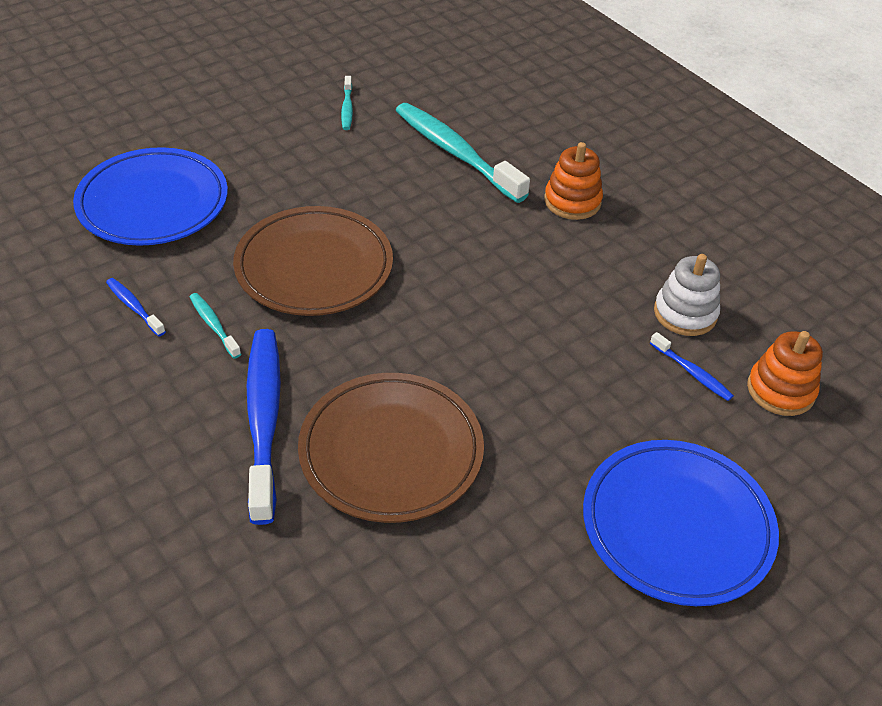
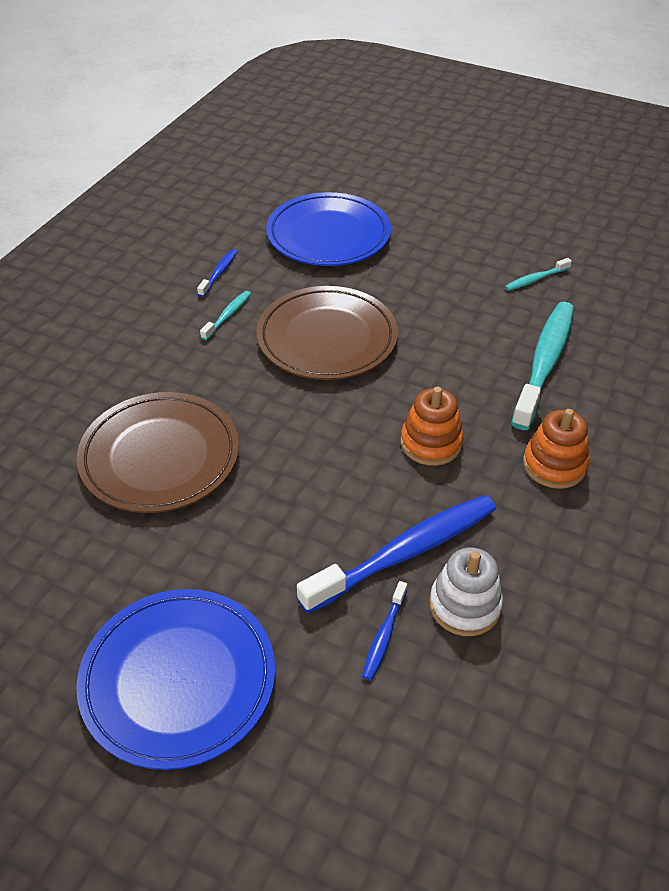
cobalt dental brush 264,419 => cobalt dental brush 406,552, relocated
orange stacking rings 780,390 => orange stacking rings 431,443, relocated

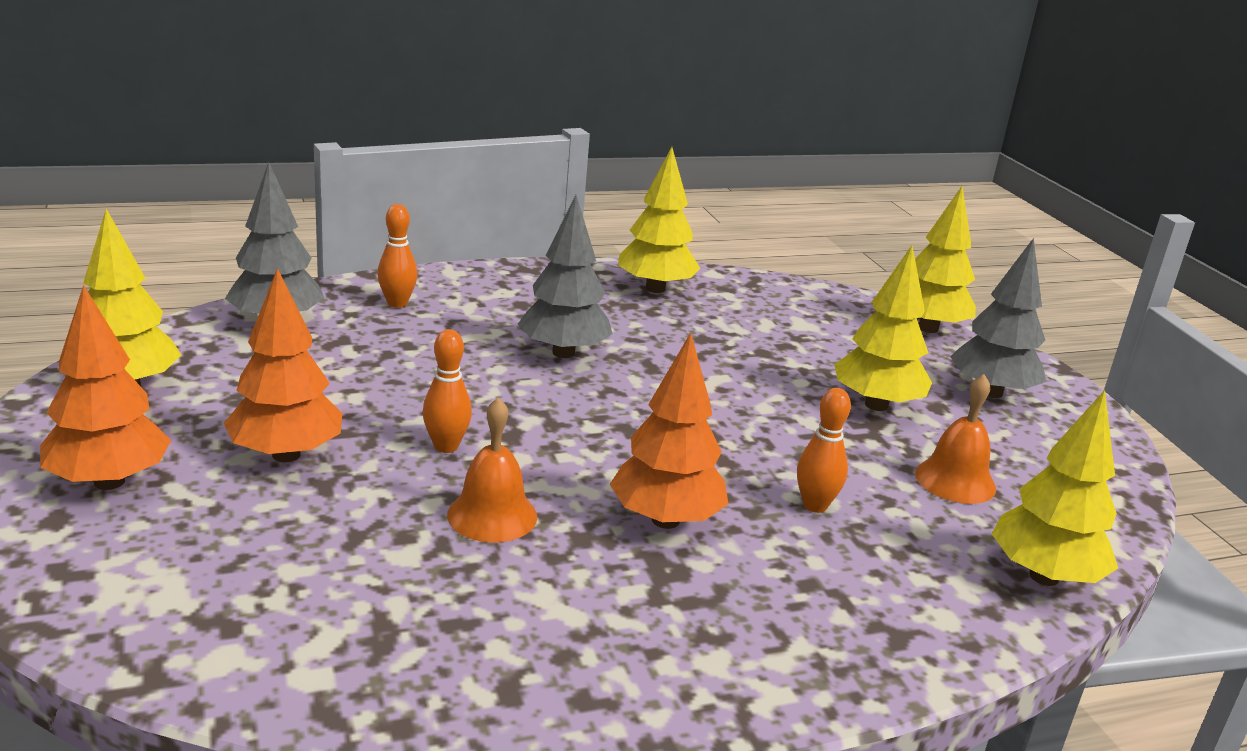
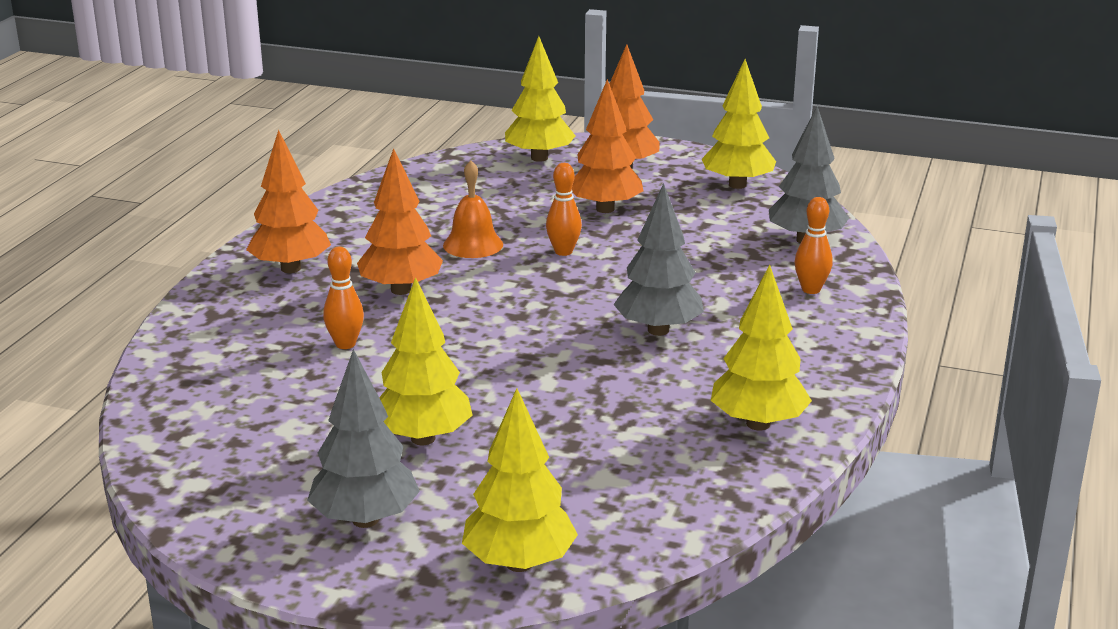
orange bell 955,480 => nothing
nothing => orange tree 291,268
yellow tree 1044,576 => yellow tree 539,158, relocated

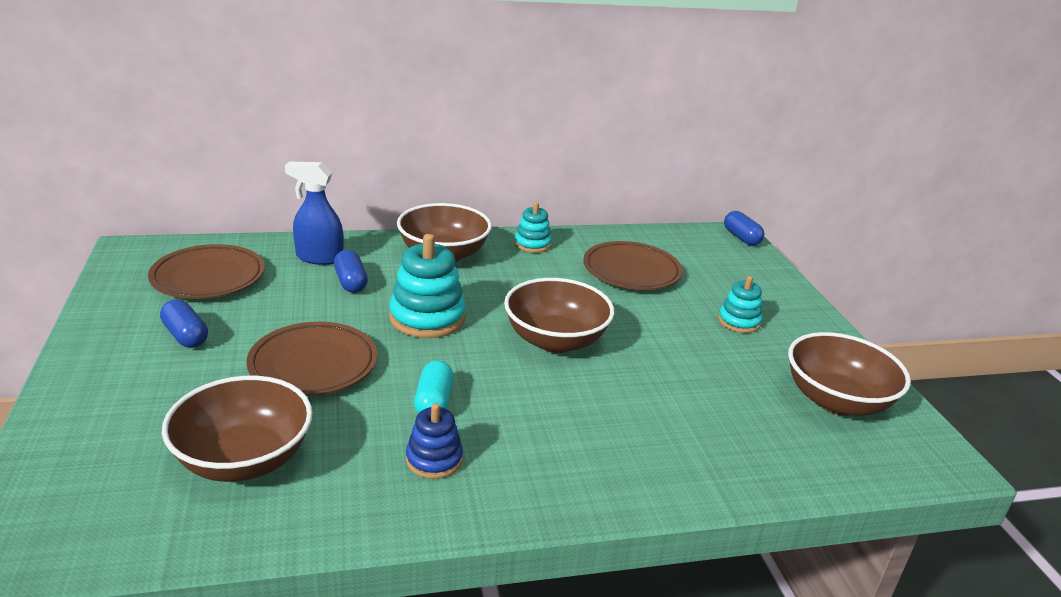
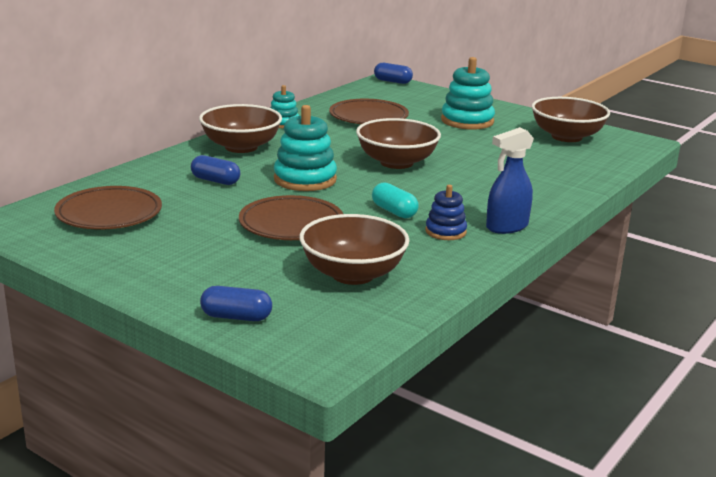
cobalt pill 186,336 => cobalt pill 236,317, relocated
cobalt spray cleaner 319,257 => cobalt spray cleaner 506,227, relocated
aqua stacking rings 739,322 => aqua stacking rings 467,121, x1.70

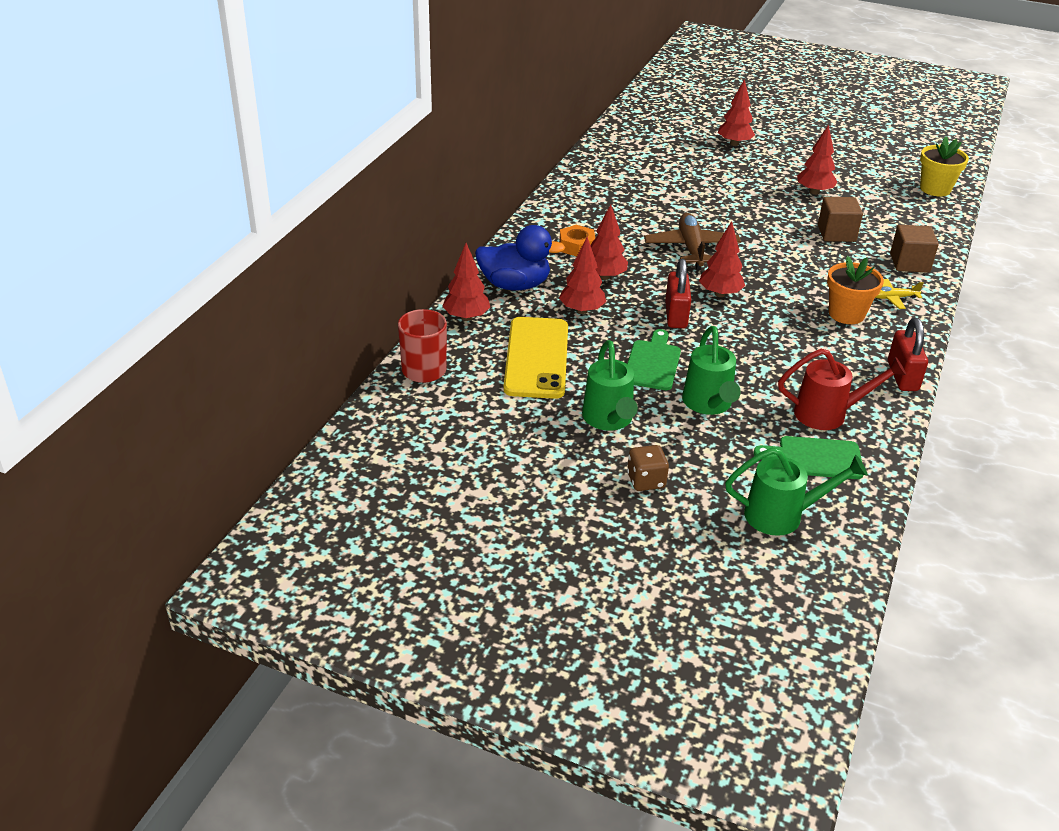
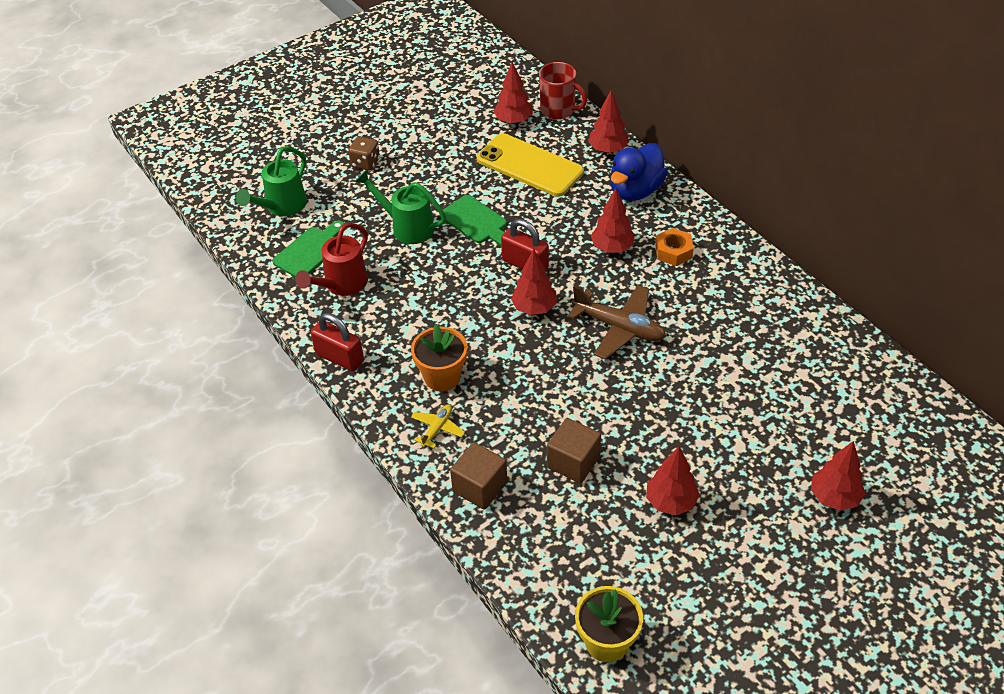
leaf-green watering can 609,420 => nothing
crimson tree 581,310 => crimson tree 513,121, relocated

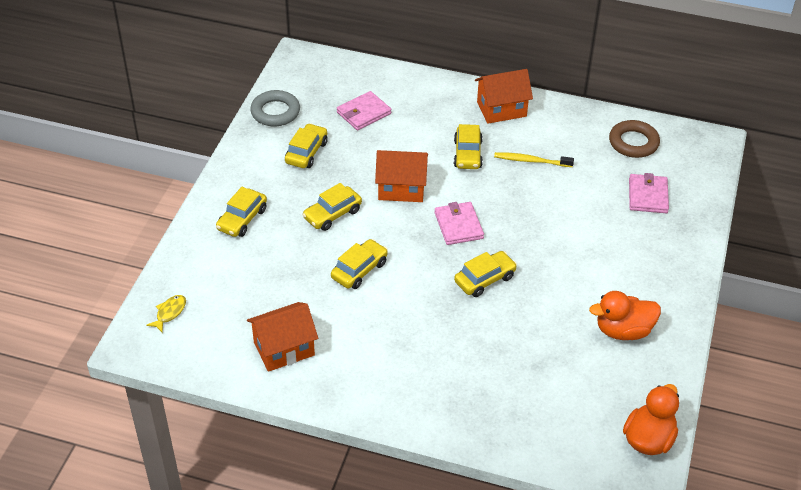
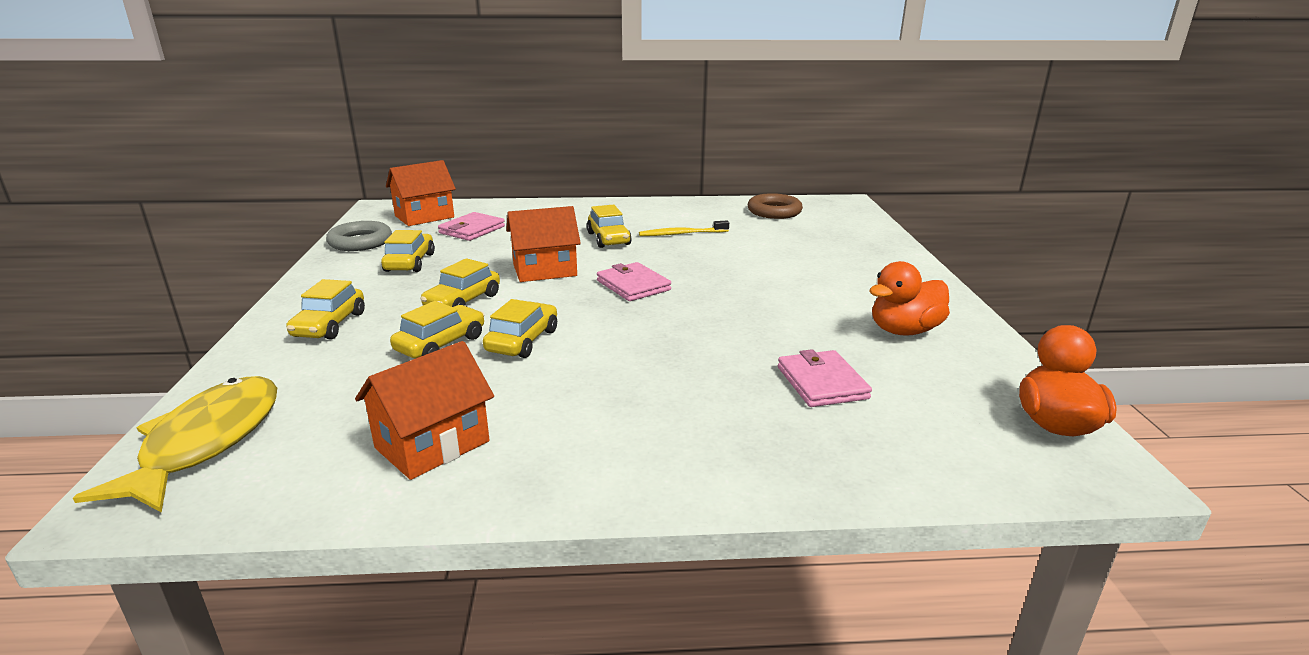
yellow car 485,279 => yellow car 441,344, relocated
orange cottage 501,109 => orange cottage 424,216, relocated
rosy wallet 648,196 => rosy wallet 822,383, relocated
yellow toy fish 169,313 => yellow toy fish 206,442, x2.34

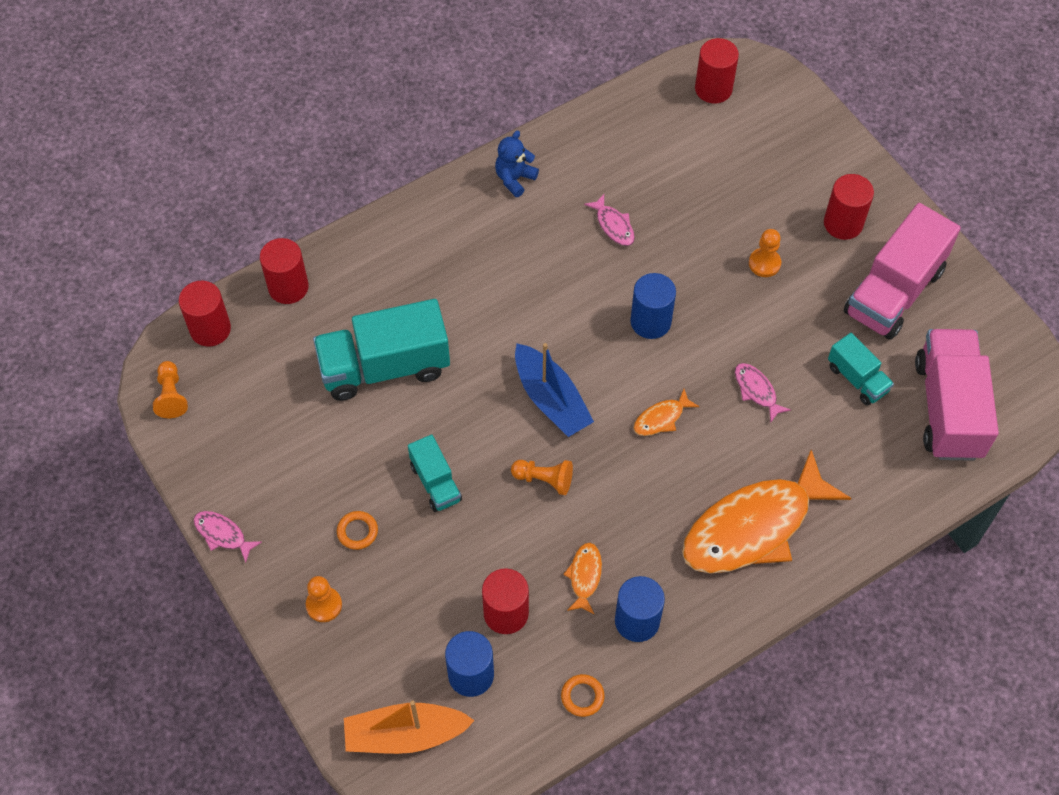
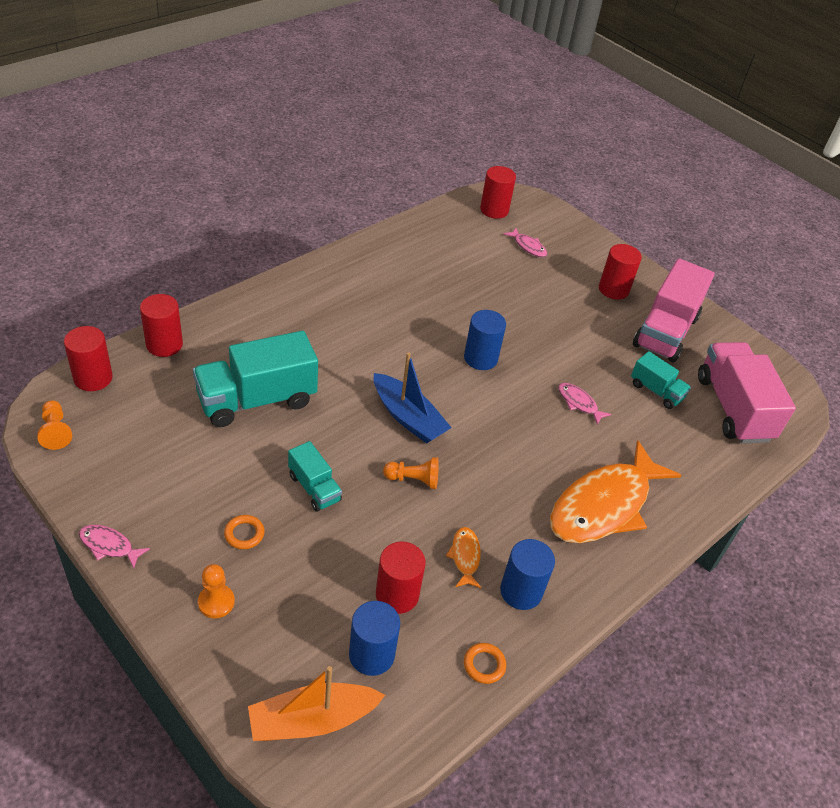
cobalt teddy 514,179 => nothing
orange toy fish 661,418 => nothing
orange game pawn 764,263 => nothing
rosy toy fish 613,225 => rosy toy fish 528,246, relocated

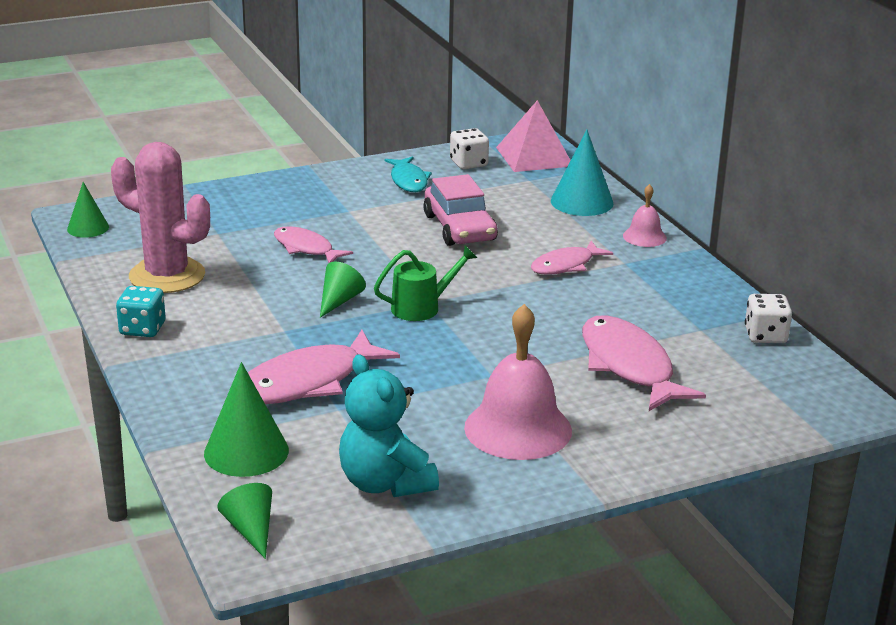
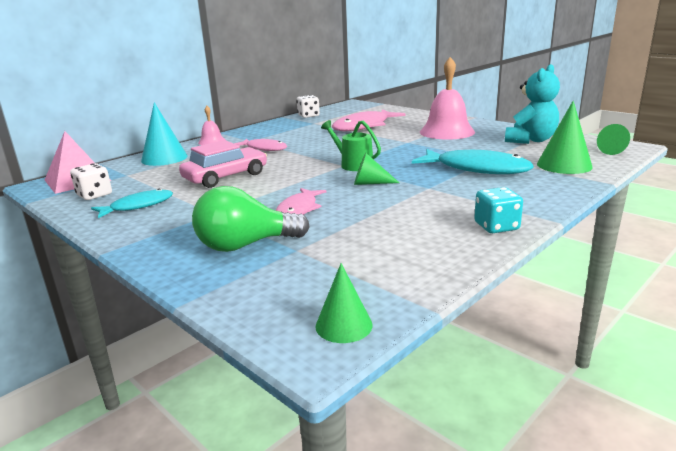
rosy saguaro cactus 167,276 => nothing
nothing => leaf-green lightbulb 245,245
rosy toy fish 308,382 => aqua toy fish 477,169

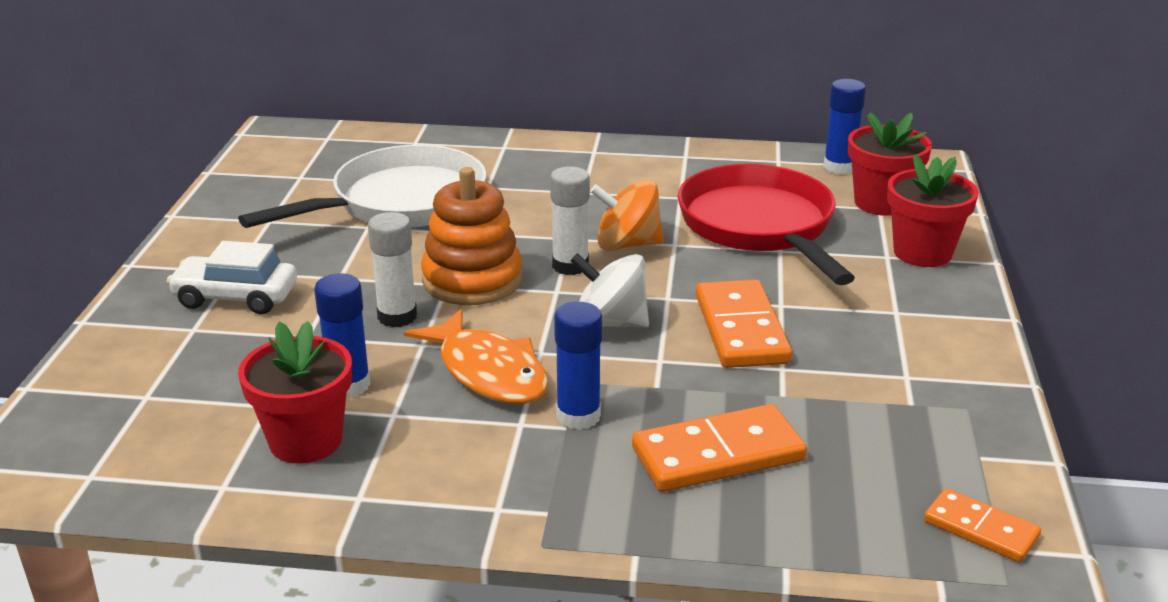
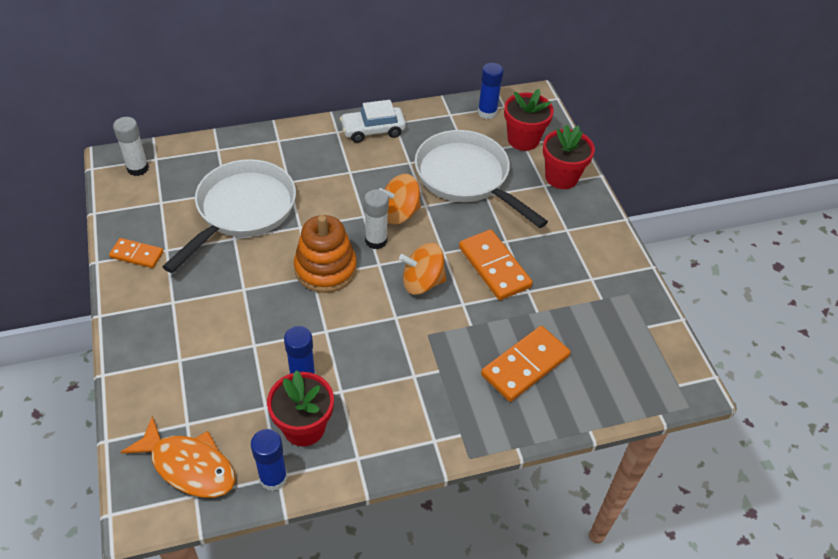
pure white car 236,297 => pure white car 373,130, relocated
pure white glue 397,317 => pure white glue 138,168, relocated
orange toy fish 489,372 => orange toy fish 189,466, relocated
cobalt glue 578,416 => cobalt glue 273,478, relocated
orange domino piece 981,529 => orange domino piece 137,254, relocated
pure white whirligig 610,323 => orange whirligig 422,282
crimson skillet 760,227 => pure white skillet 466,177

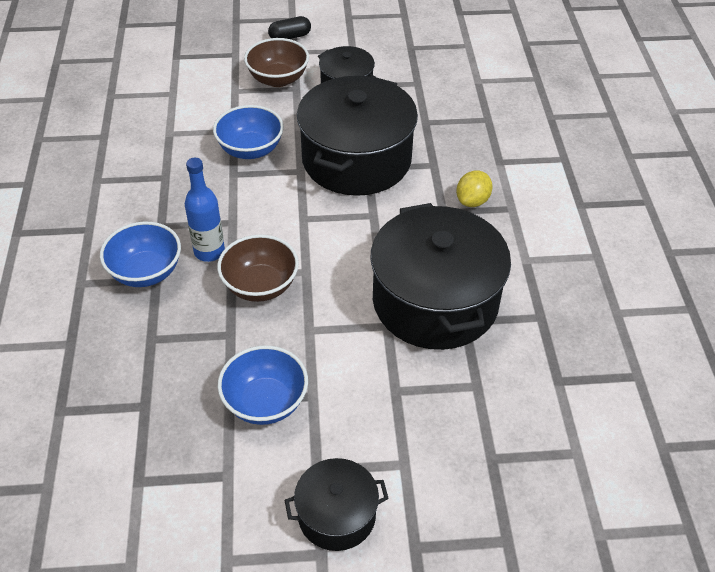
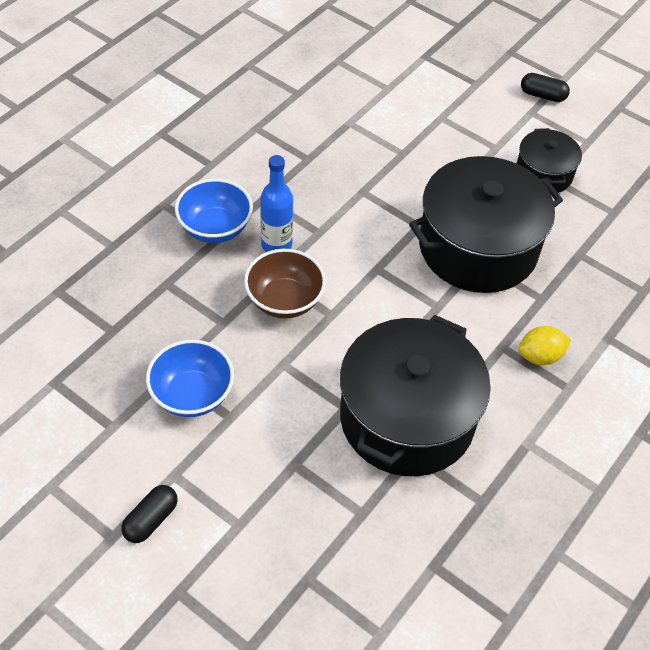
cobalt deep dish 250,150 => nothing
dark brown deep dish 278,79 => nothing
jet-black stockpot 336,515 => jet-black pill 151,520

